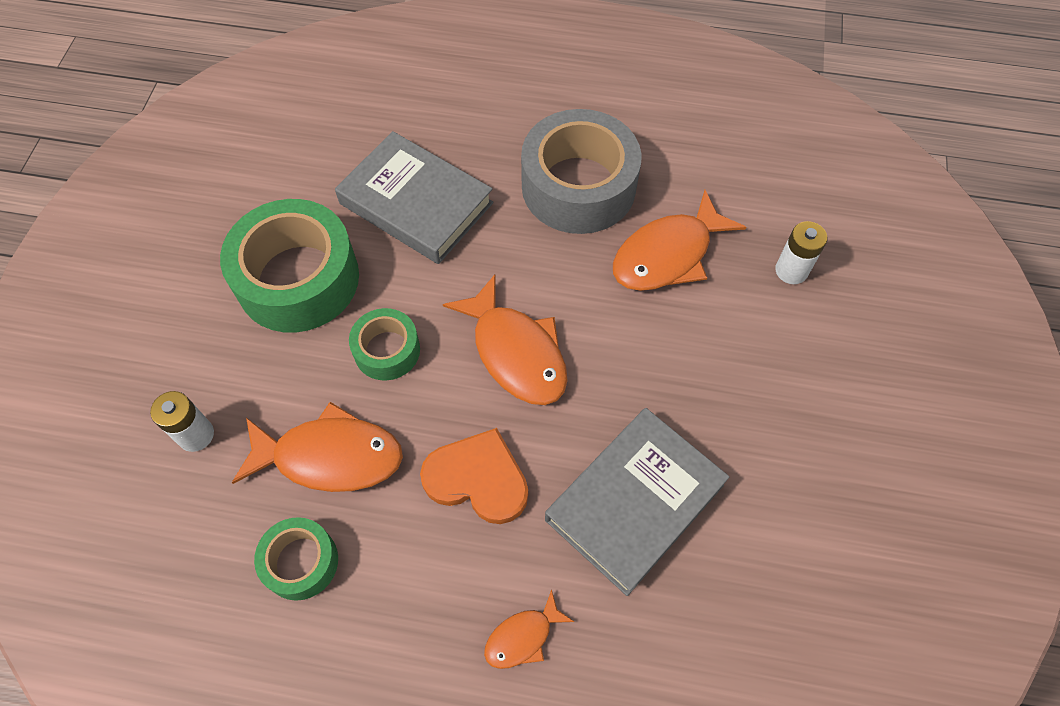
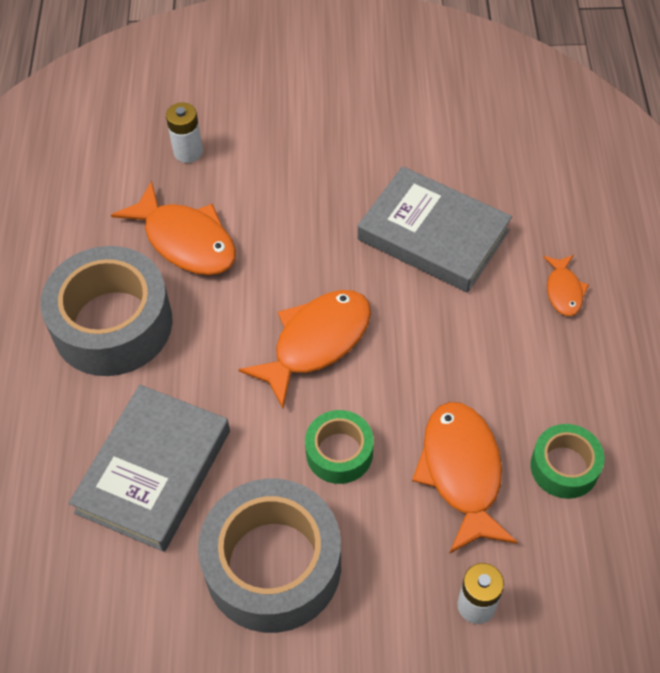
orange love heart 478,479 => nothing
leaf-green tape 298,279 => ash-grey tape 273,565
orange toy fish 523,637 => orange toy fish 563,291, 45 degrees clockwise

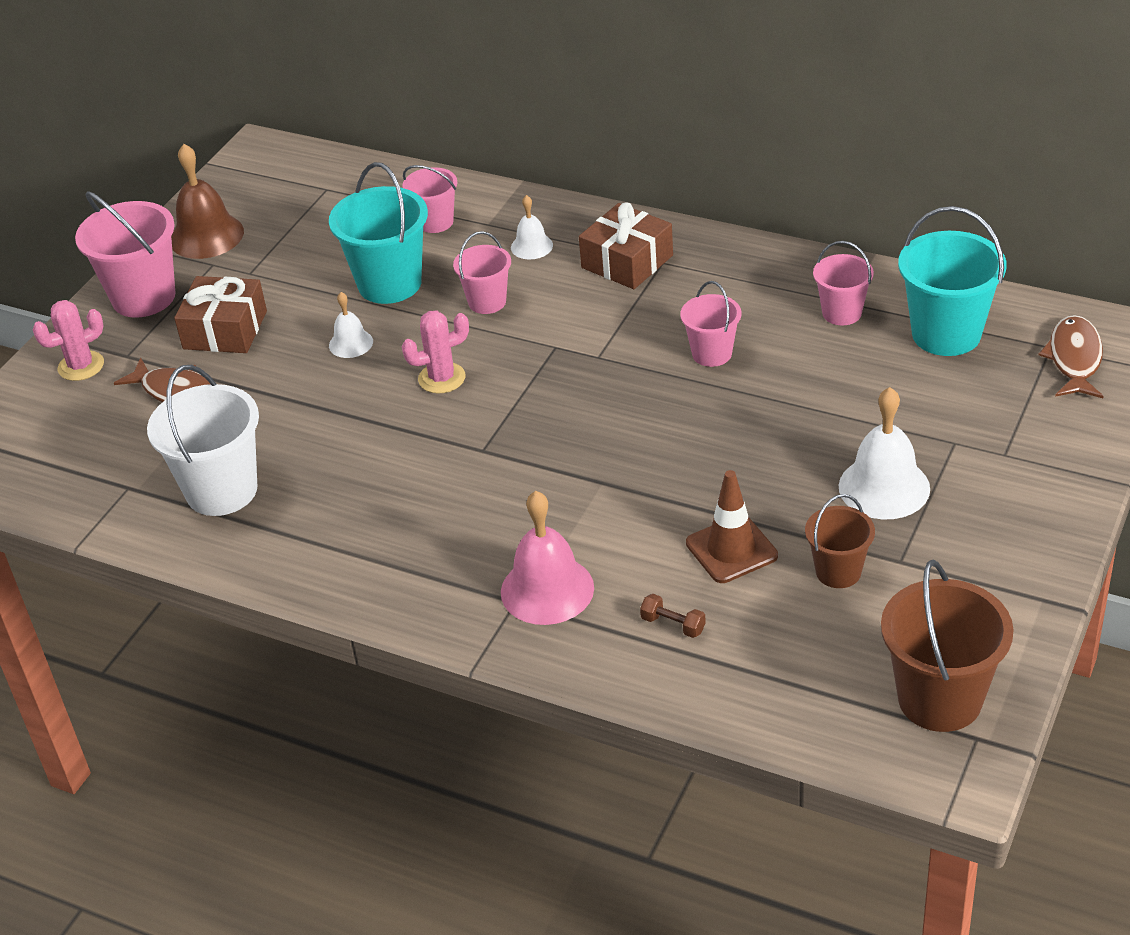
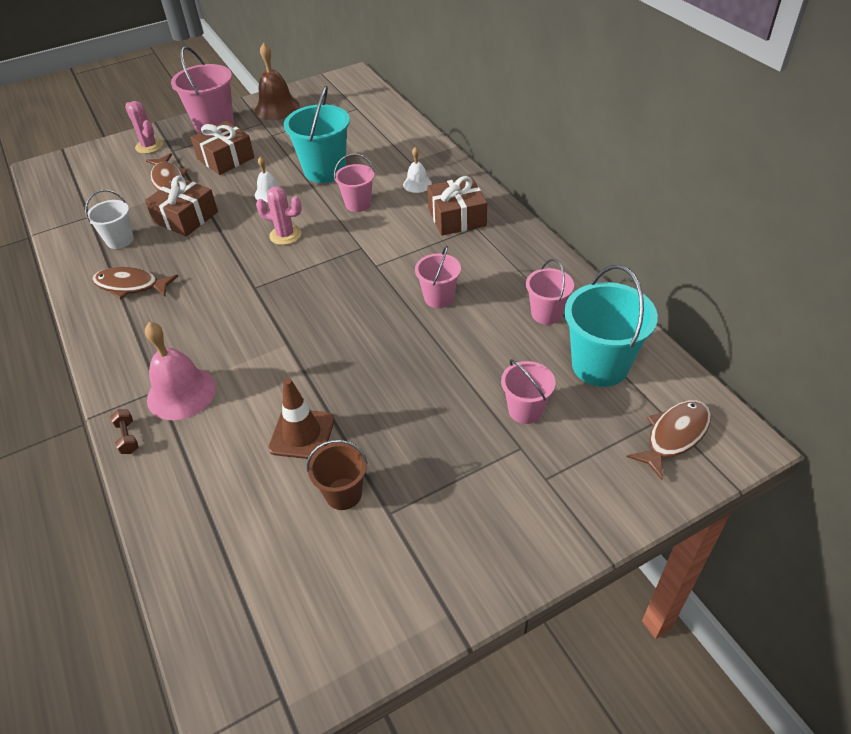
pure white bell 884,487 => nothing
dark brown bucket 940,699 => nothing
nothing => dark brown toy fish 131,285
nothing => dark brown wrapped gift 186,217
rosy bucket 435,222 => rosy bucket 525,410, relocated
dark brown hand weight 673,625 => dark brown hand weight 127,437, relocated
rosy saguaro cactus 81,366 => rosy saguaro cactus 149,146, 45 degrees clockwise
pure white bucket 221,490 => pure white bucket 120,240, x0.58

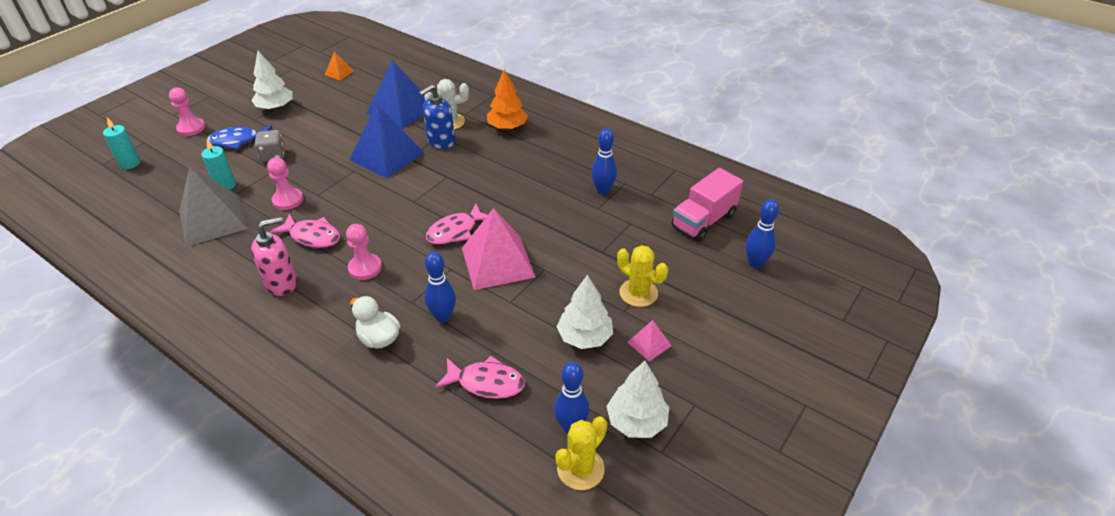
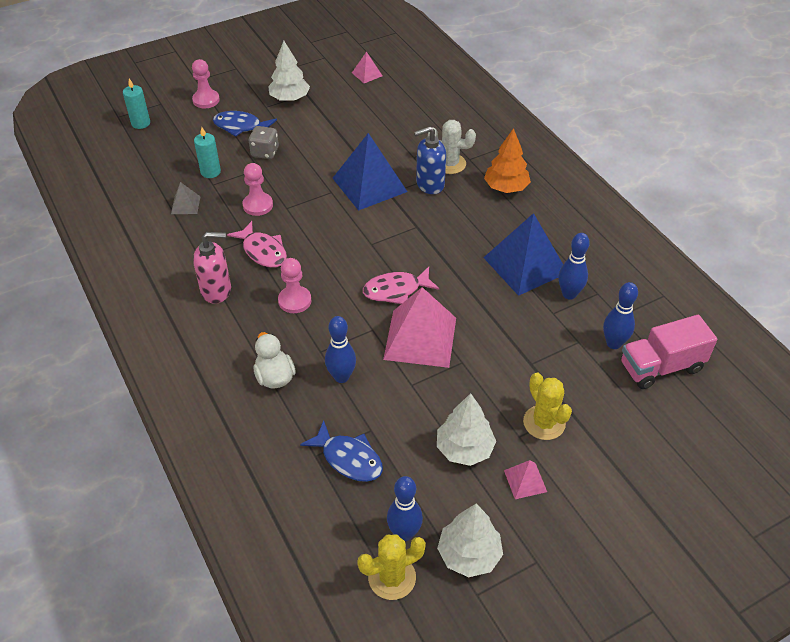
cobalt pyramid 401,110 => cobalt pyramid 525,265, relocated
cobalt bowling pin 755,263 => cobalt bowling pin 613,343, relocated
orange pyramid 339,73 => rosy pyramid 367,74
rosy toy fish 486,383 => cobalt toy fish 348,458
ash-grey pyramid 212,220 => ash-grey pyramid 185,205, x0.46

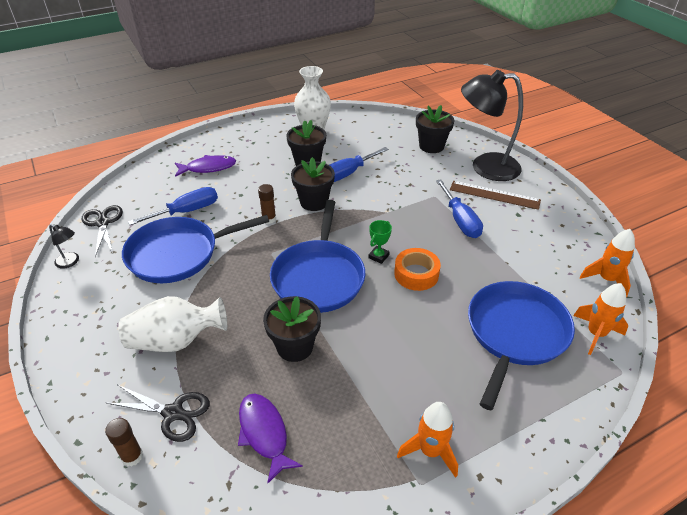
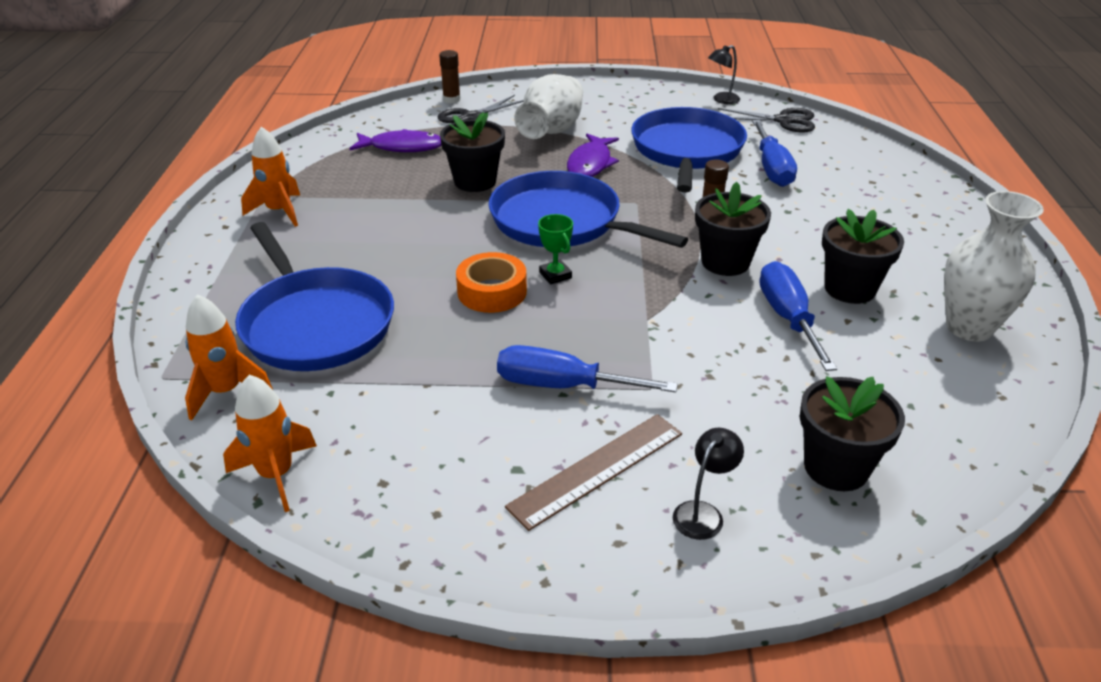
purple toy fish 208,168 => purple toy fish 590,164, relocated
jet-black lamp 485,167 => jet-black lamp 703,513, x0.40

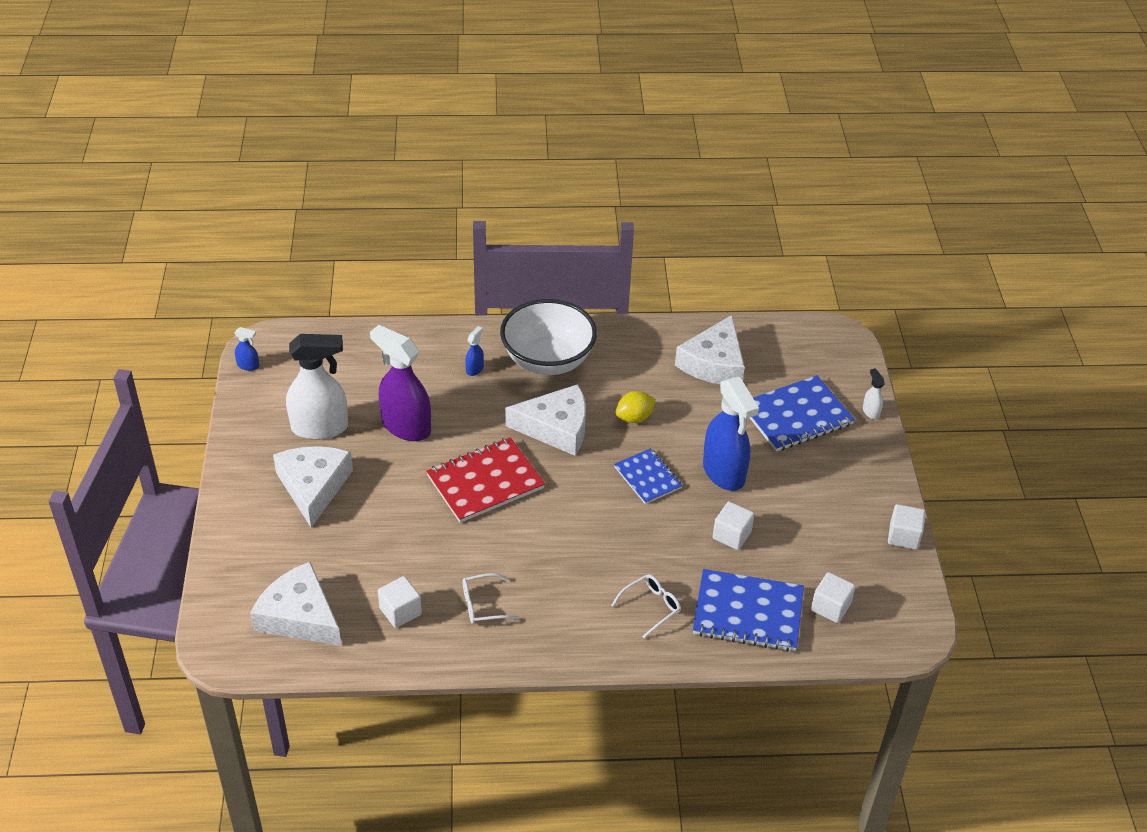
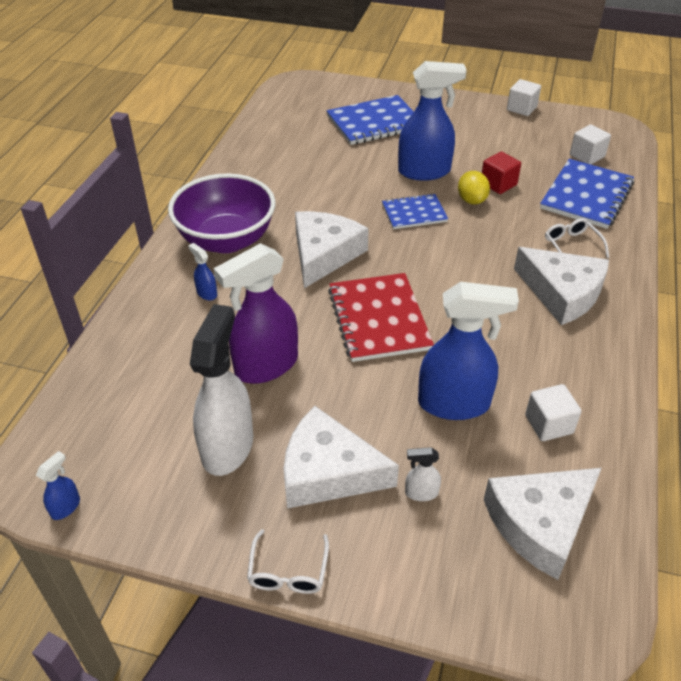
nothing => cobalt spray cleaner 454,404
pure white spectacles 483,605 => pure white spectacles 288,572, relocated
yellow lemon 634,418 => yellow lemon 471,200, relocated
pure white piece of cheese 714,363 => pure white piece of cheese 562,293, relocated
pure white spray cleaner 870,411 => pure white spray cleaner 421,493, relocated
pure white deep dish 548,361 => purple deep dish 226,240
pure white block 731,535 => crimson block 498,184
cobalt notepad 796,416 => cobalt notepad 374,122, 75 degrees clockwise

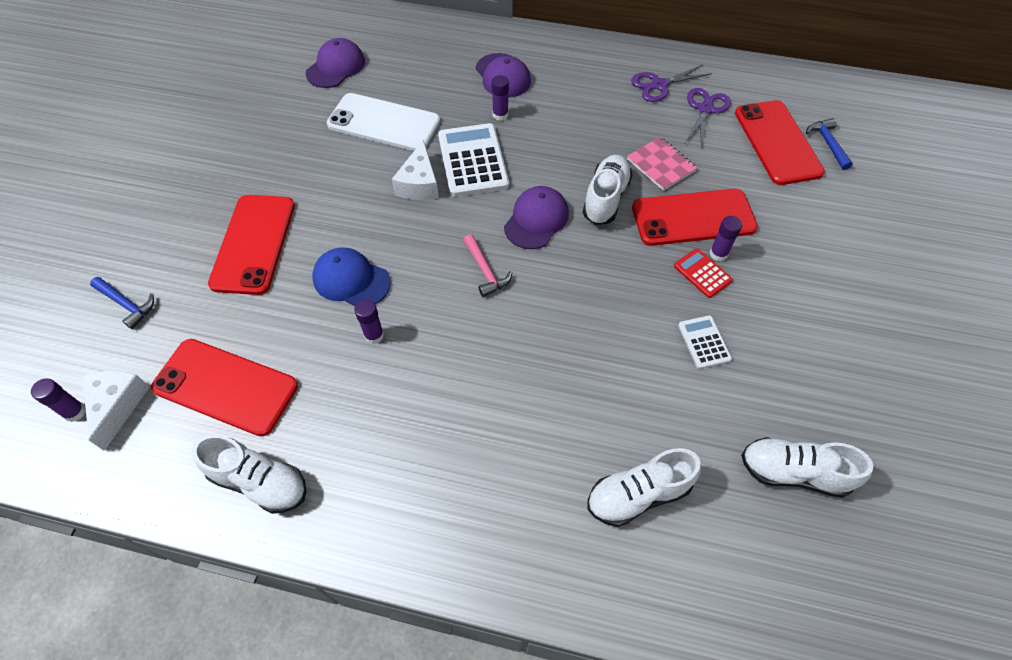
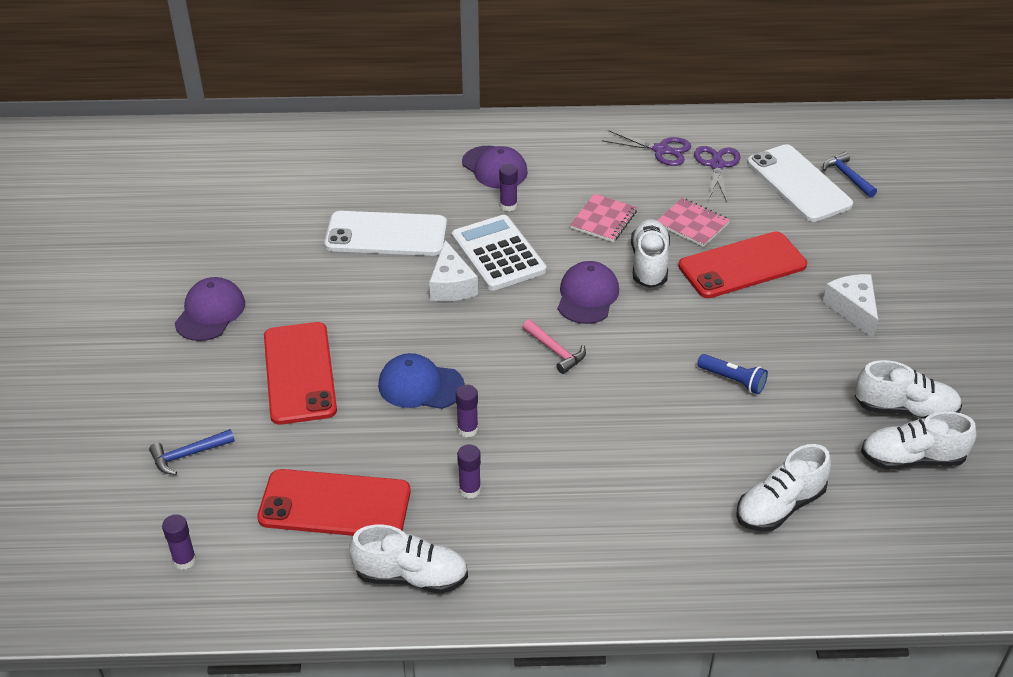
crimson pocket calculator 702,273 => nothing
pure white pocket calculator 704,342 => nothing
nothing => rosy notepad 603,220
nothing => cobalt pocket torch 733,380
nothing => pure white lace-up shoe 904,409
pure white piece of cheese 117,405 => pure white piece of cheese 852,309, relocated
purple peaked cap 336,67 => purple peaked cap 210,312, relocated
purple glue 718,254 => purple glue 470,490, relocated
crimson phone 777,142 => pure white phone 798,183
cobalt claw hammer 126,304 => cobalt claw hammer 188,455, 135 degrees clockwise
purple scissors 659,85 => purple scissors 661,150, 120 degrees counterclockwise

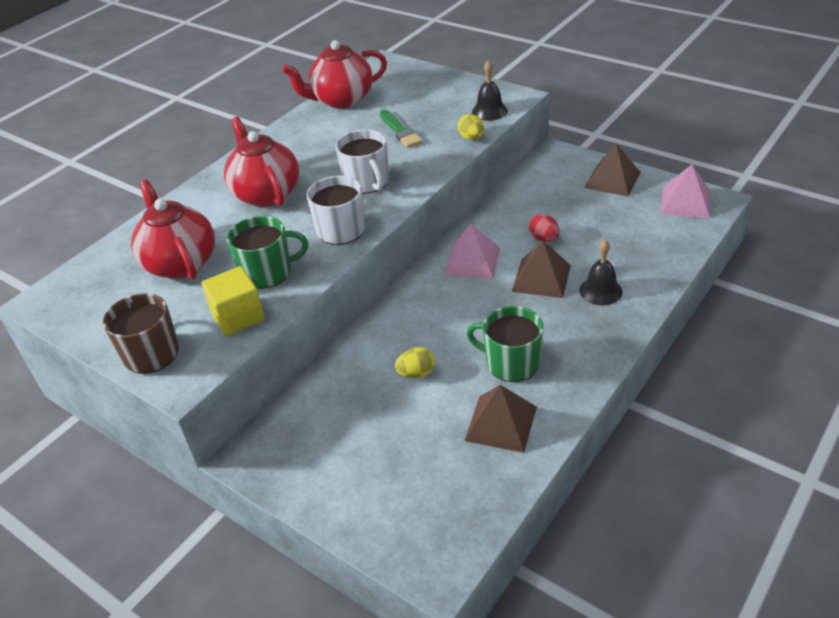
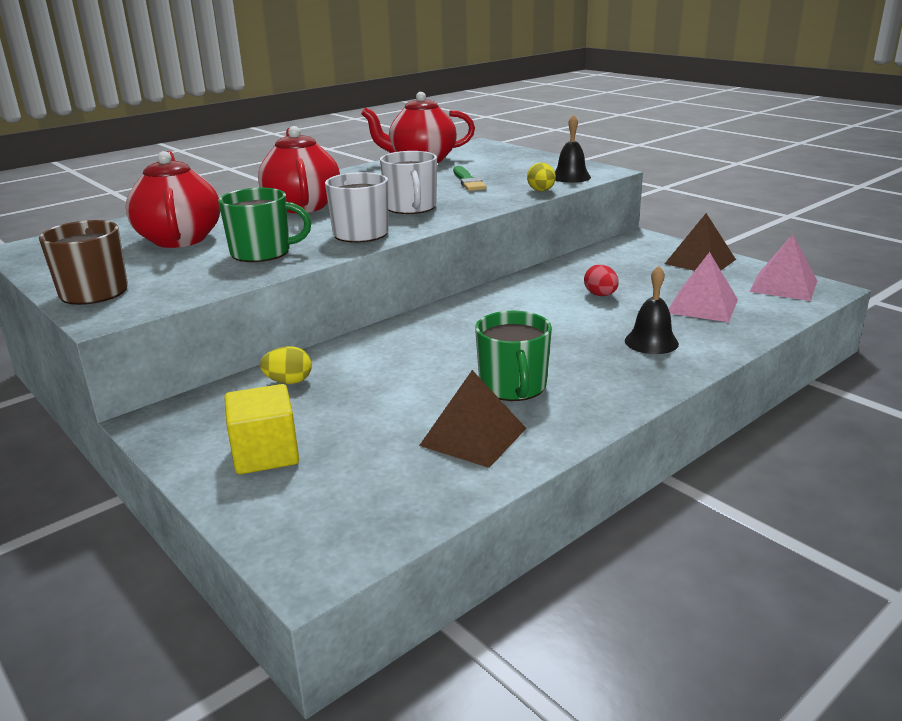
dark brown pyramid 541,278 => nothing
yellow block 238,317 => yellow block 265,454, relocated
yellow egg shape 416,373 => yellow egg shape 289,381, relocated
rosy pyramid 472,261 => rosy pyramid 702,306, relocated
leaf-green tea mug 511,363 => leaf-green tea mug 513,386, 135 degrees counterclockwise

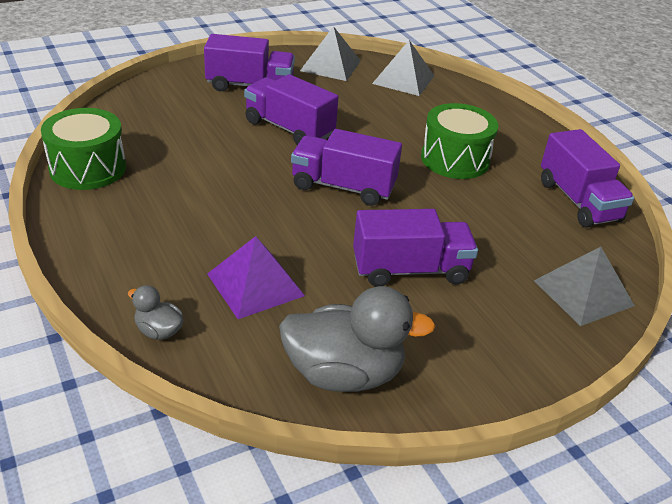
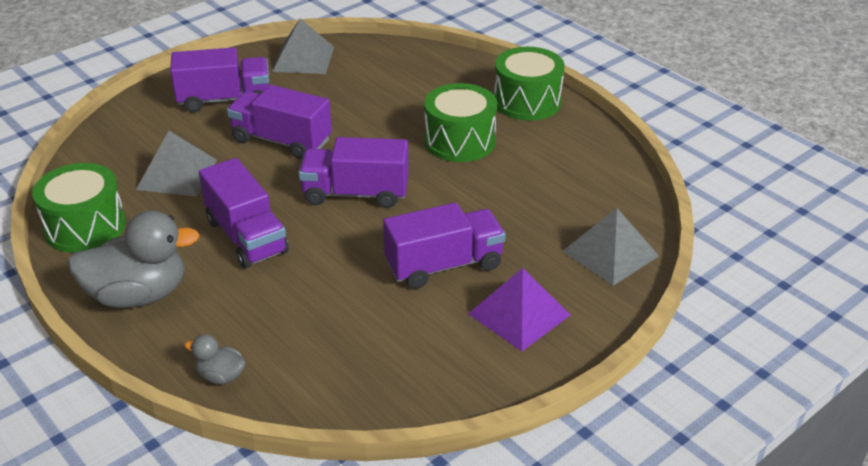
nothing => leaf-green snare drum 527,101
purple pyramid 255,284 => purple pyramid 519,314, relocated
ash-grey duck 344,373 => ash-grey duck 138,295, relocated
ash-grey pyramid 403,79 => ash-grey pyramid 177,174, relocated
purple truck 578,201 => purple truck 246,236, relocated

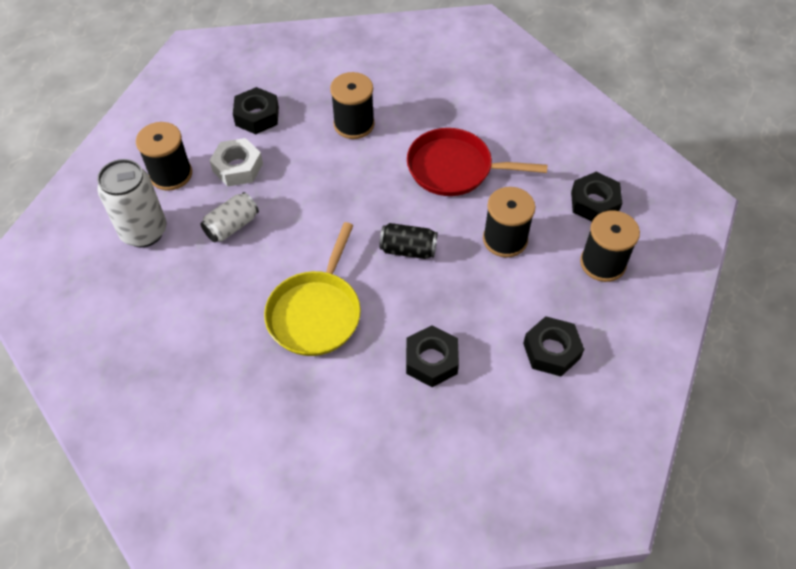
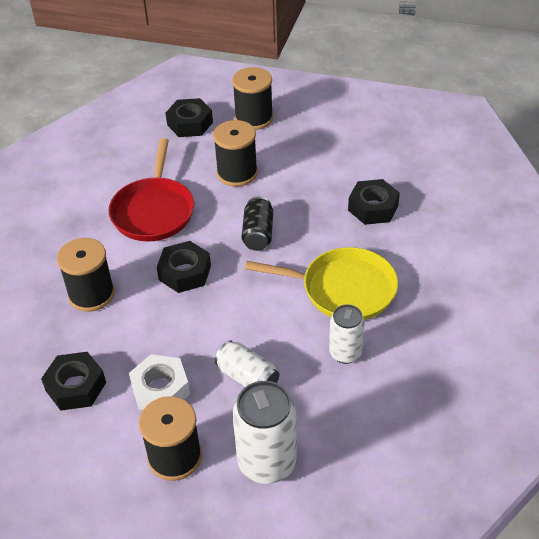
nothing => pure white soda can 345,353
jet-black hexagon nut 551,351 => jet-black hexagon nut 185,272, relocated

